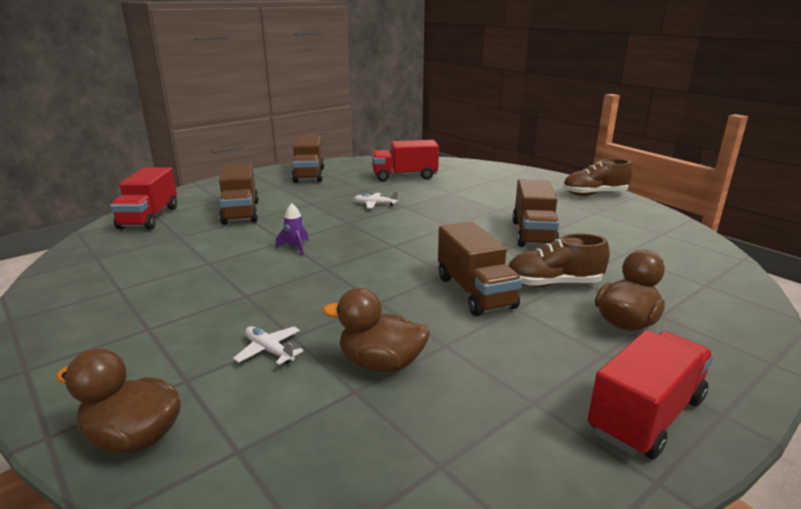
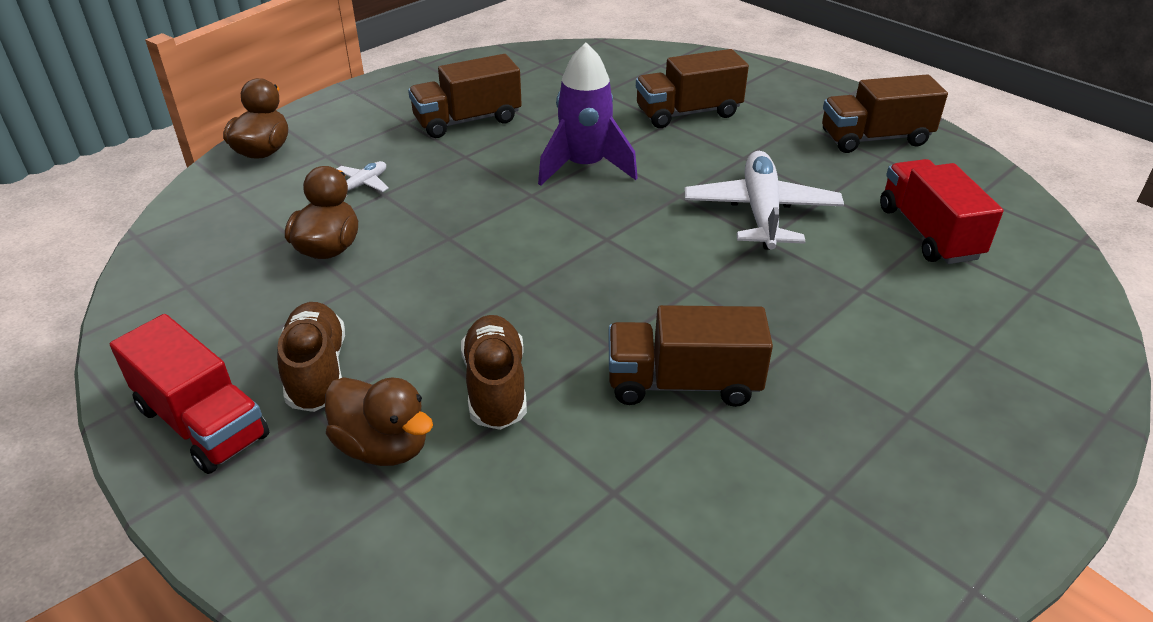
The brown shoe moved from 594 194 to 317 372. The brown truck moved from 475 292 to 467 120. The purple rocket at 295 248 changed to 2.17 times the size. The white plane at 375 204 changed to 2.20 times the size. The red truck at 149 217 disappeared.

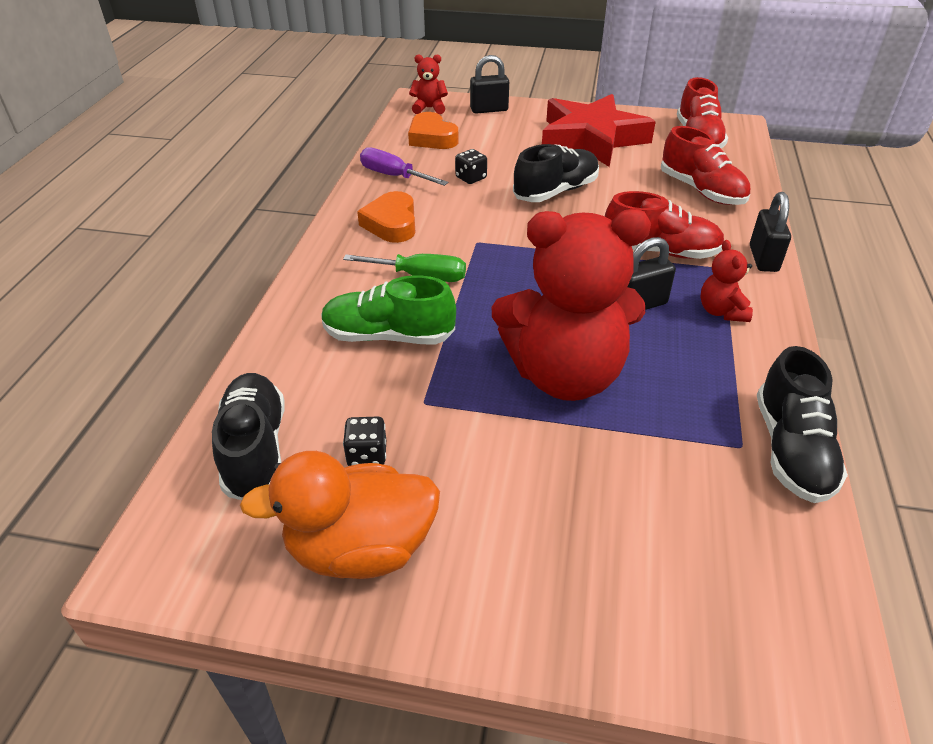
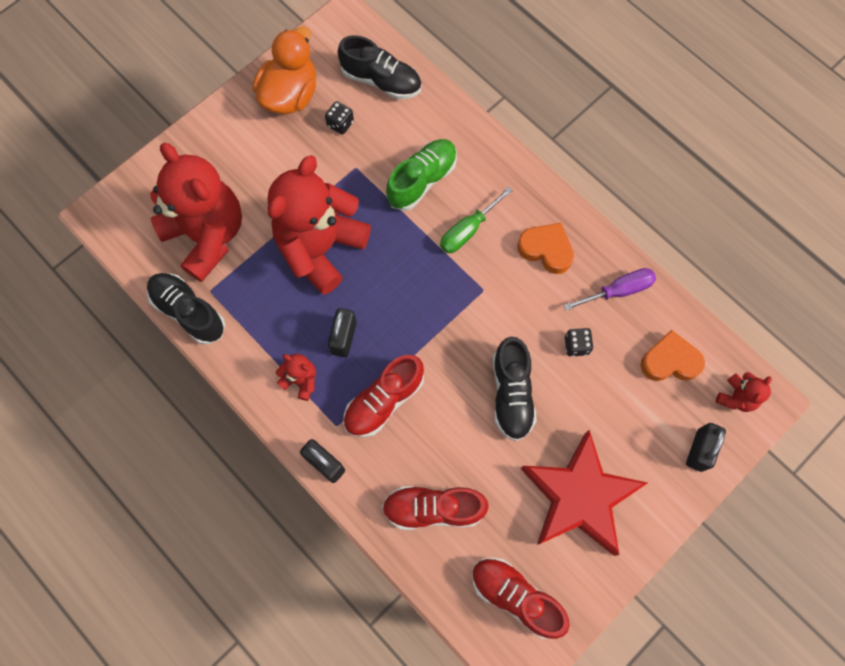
The red teddy bear at 207 235 appeared.

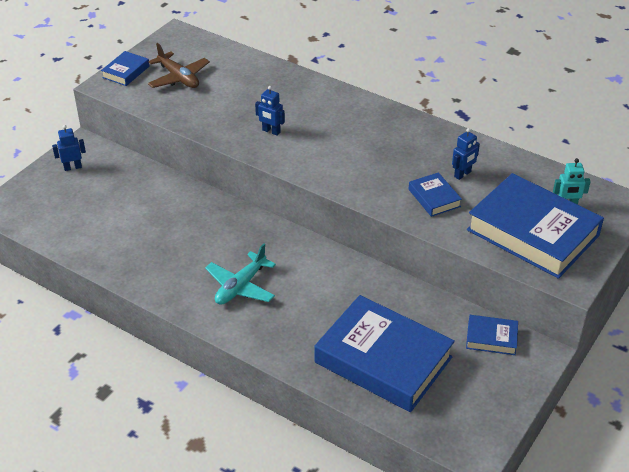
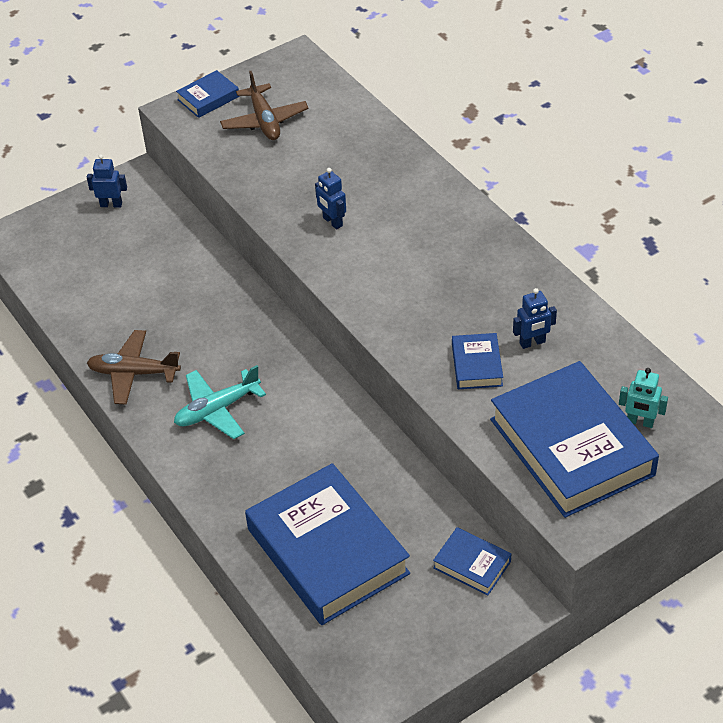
The brown plane at 134 373 appeared.

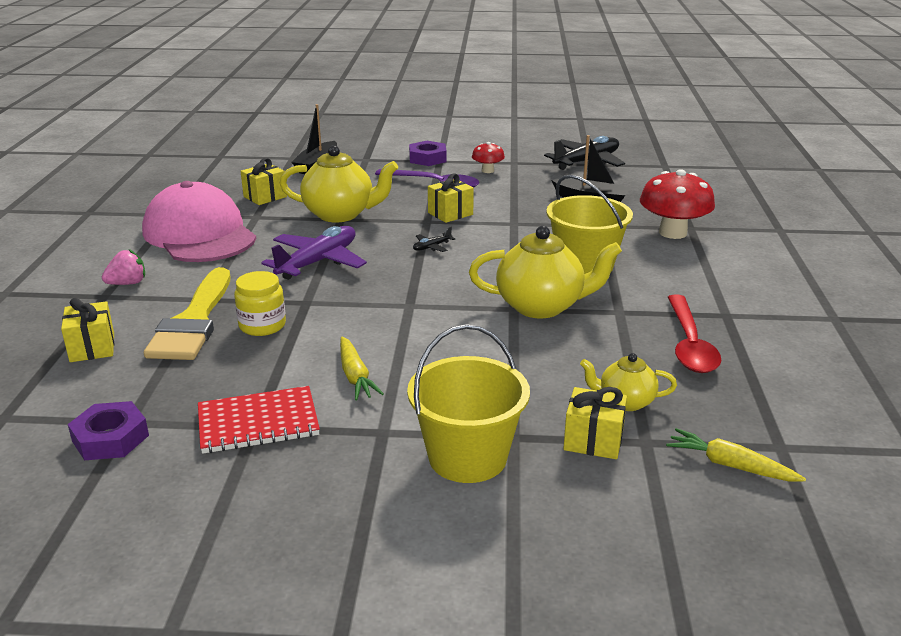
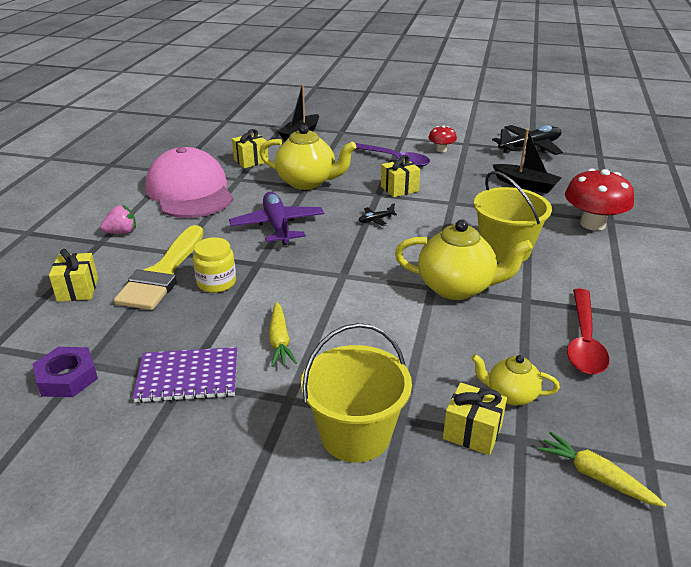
The red notebook at 258 422 became the purple notebook at 188 377. The purple plane at 318 262 turned 60 degrees counterclockwise. The purple nut at 427 158 disappeared.

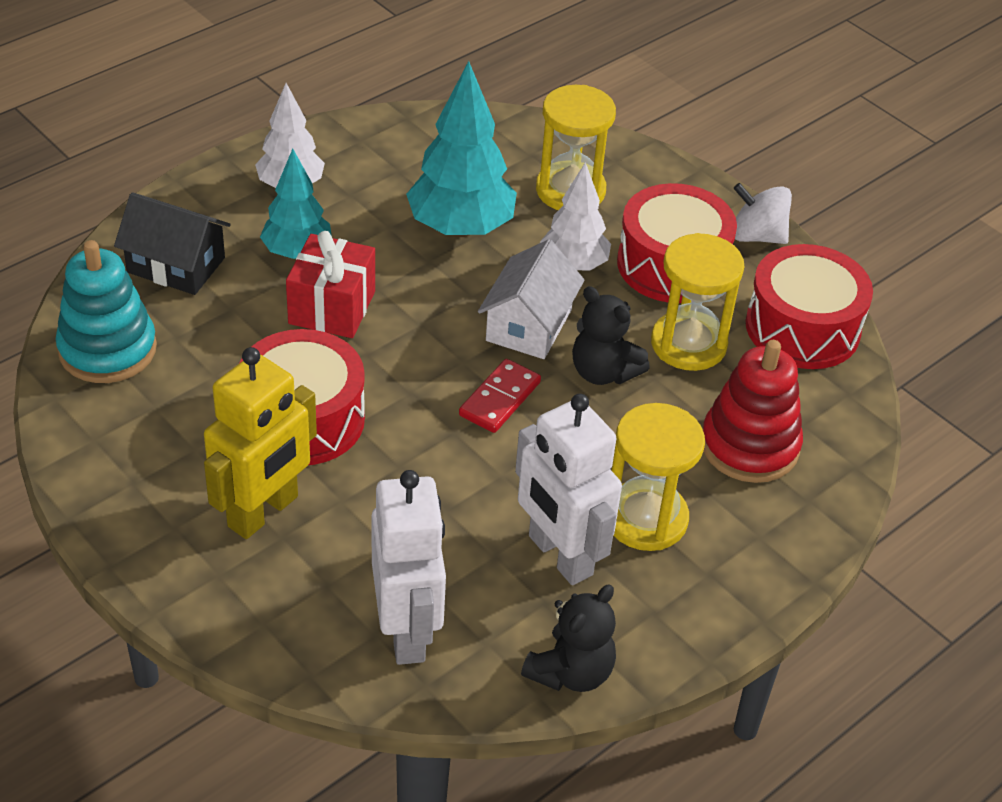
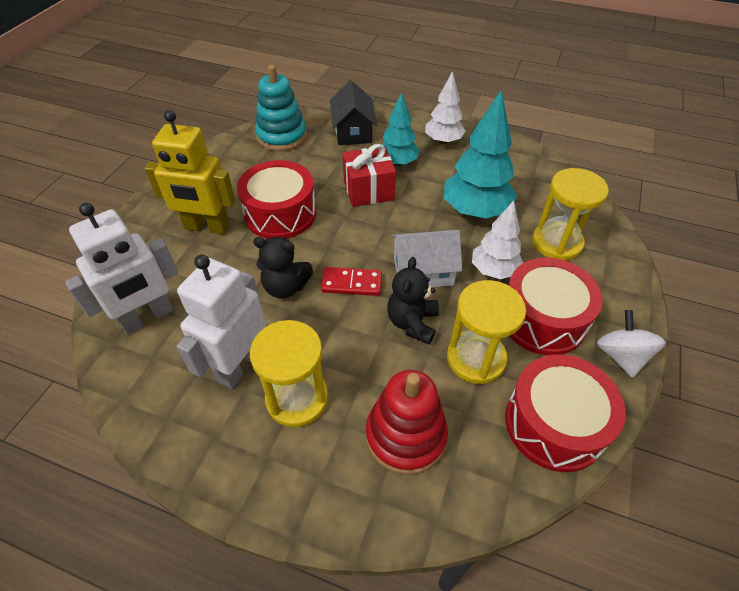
The black teddy bear moved from 571 672 to 285 287.

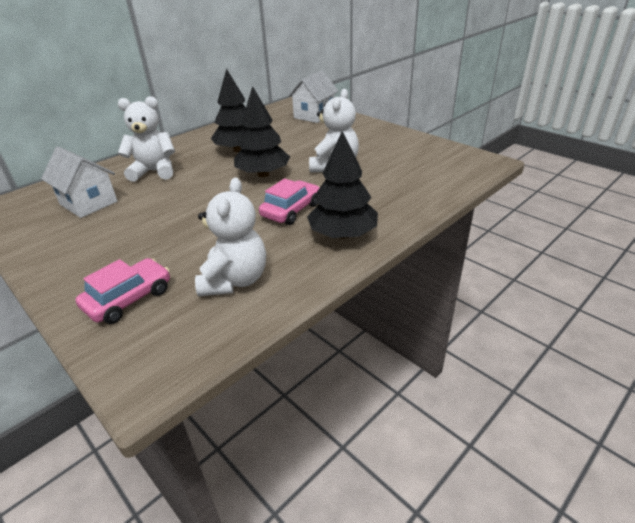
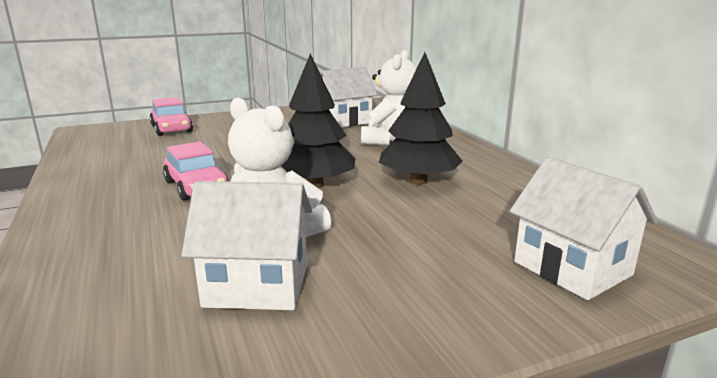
The white house at 257 285 appeared. The white teddy bear at 235 280 disappeared. The black tree at 343 234 disappeared.

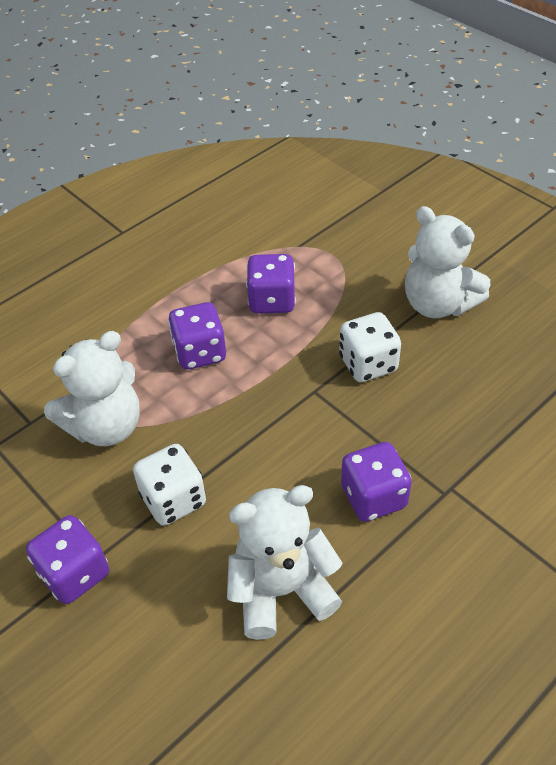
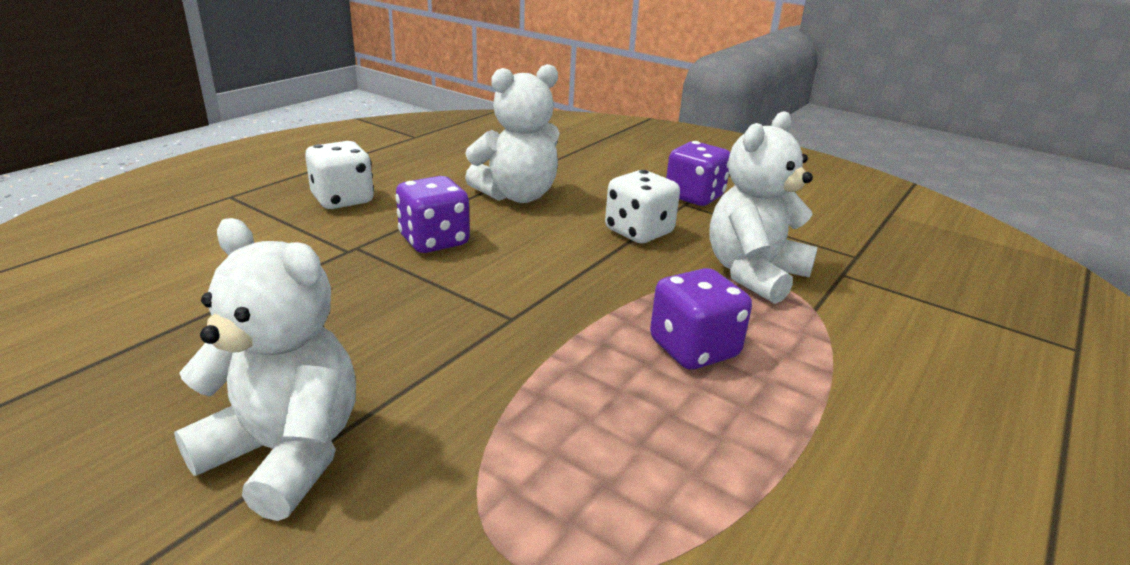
The white dice moved from 368 364 to 343 200. The purple dice at 272 301 disappeared.

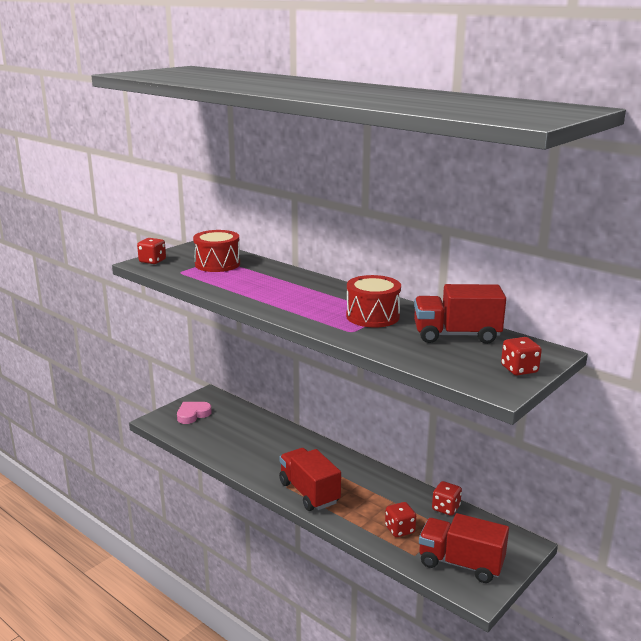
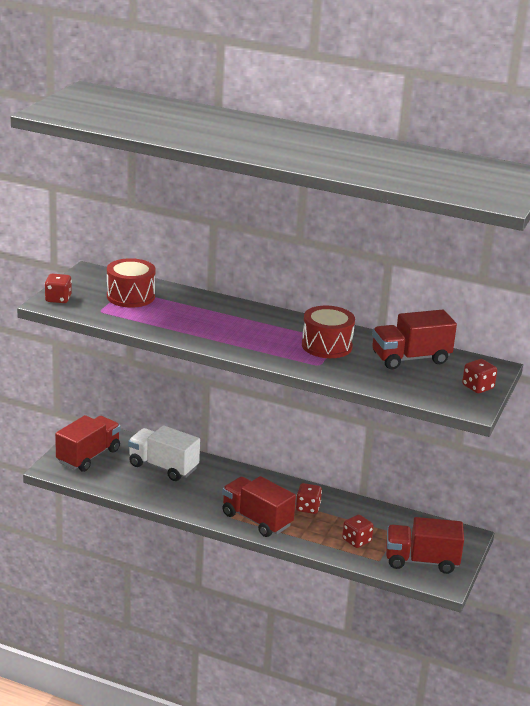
The pink heart at 193 414 was replaced by the red truck at 88 456. The white truck at 163 467 appeared. The red dice moved from 446 508 to 308 508.

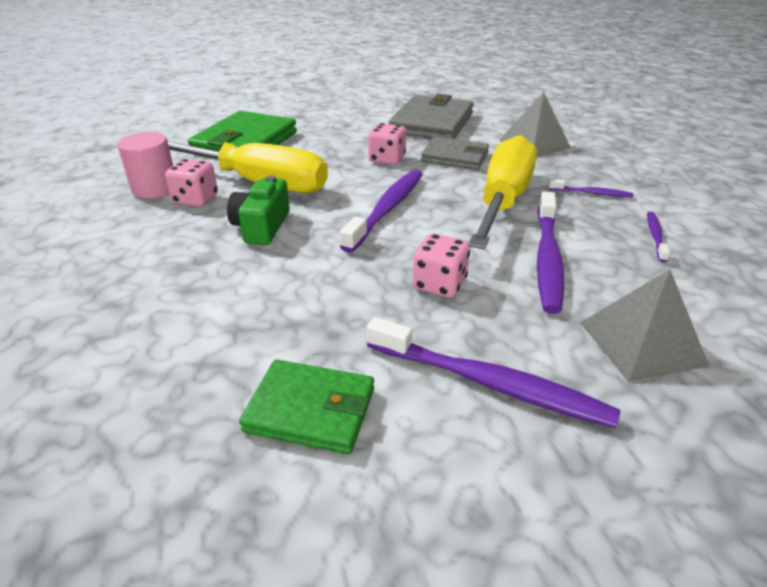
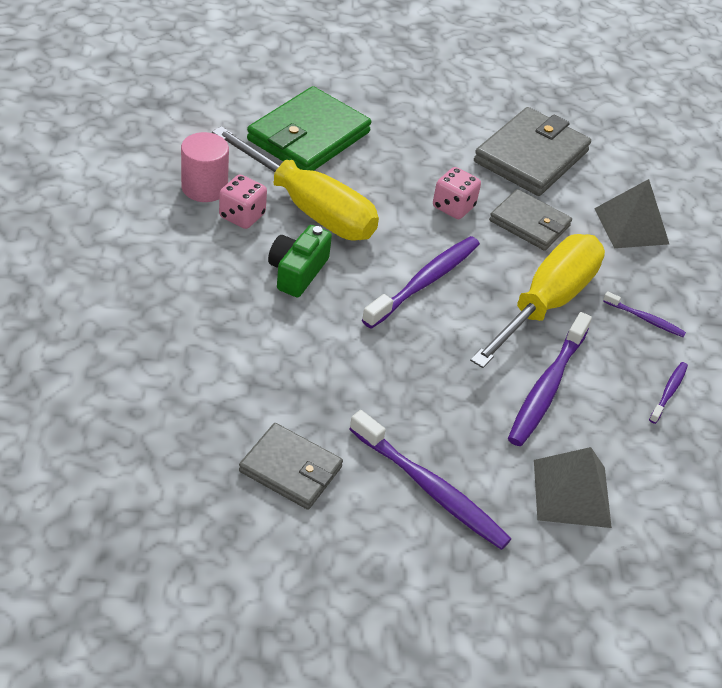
The green wallet at 310 410 became the grey wallet at 290 469. The pink dice at 439 284 disappeared.

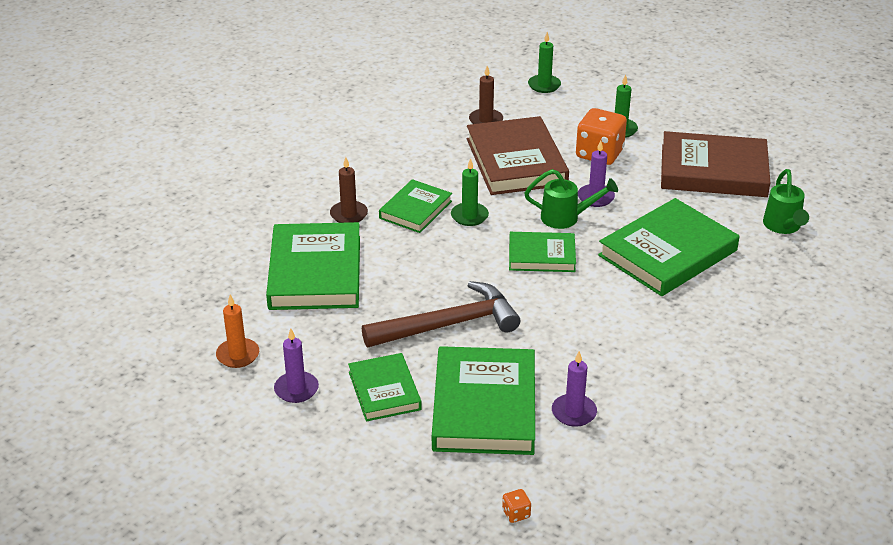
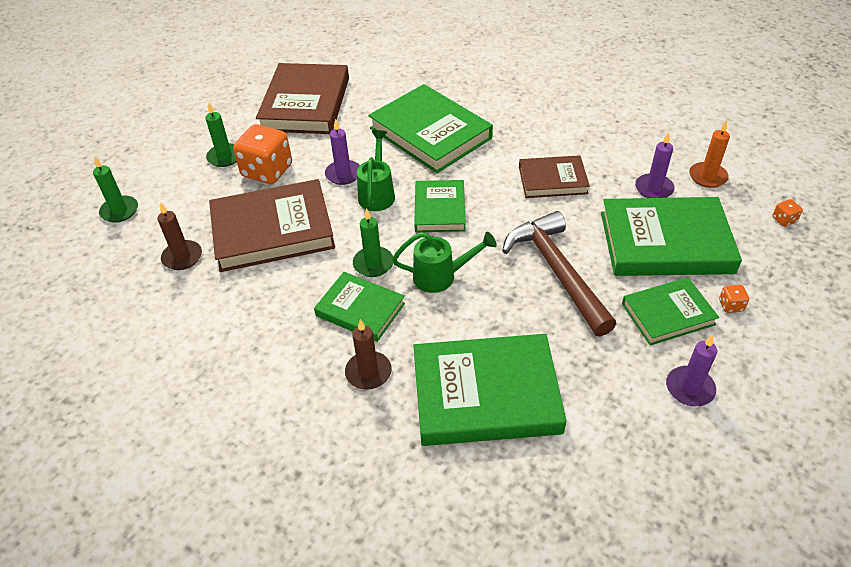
The green watering can moved from 783 227 to 441 276. The brown book at 552 180 appeared. The orange candle moved from 238 355 to 707 177. The orange dice at 730 305 appeared.

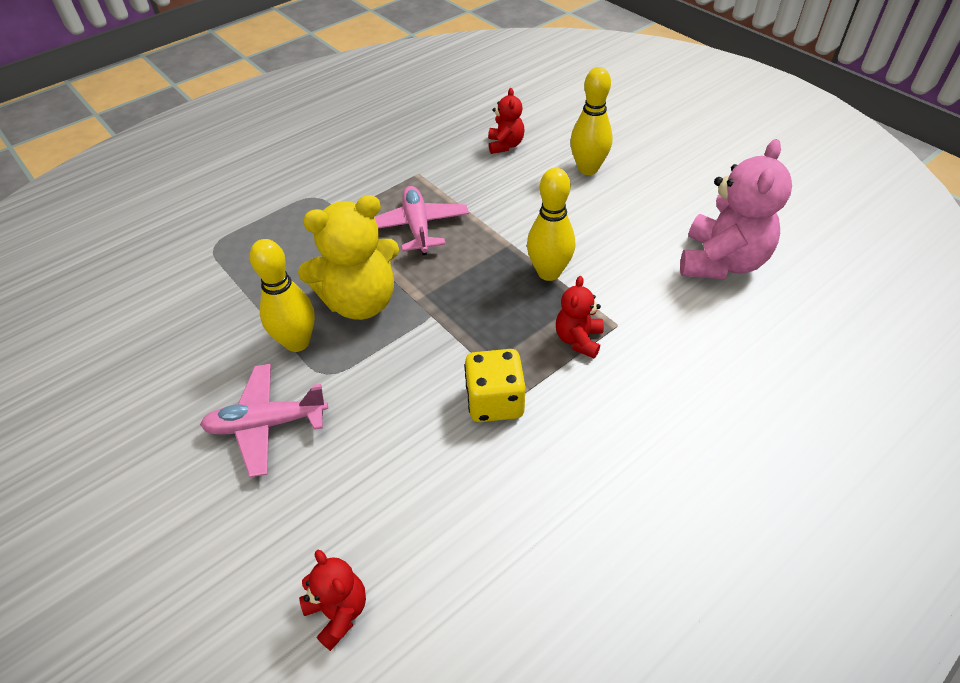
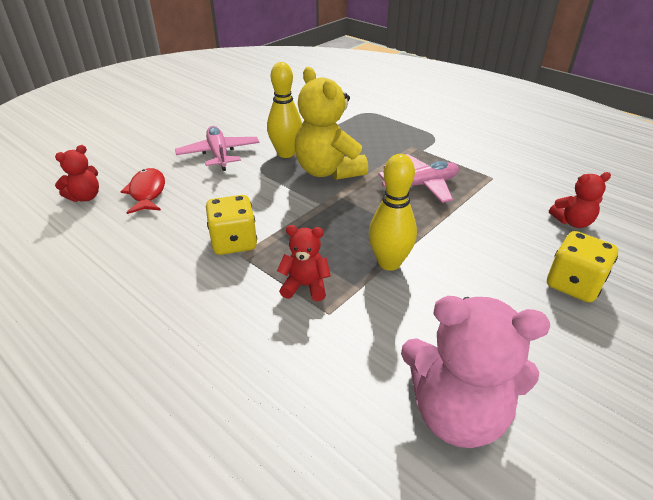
The red fish at 147 192 appeared. The yellow bowling pin at 588 169 was replaced by the yellow dice at 573 284.

